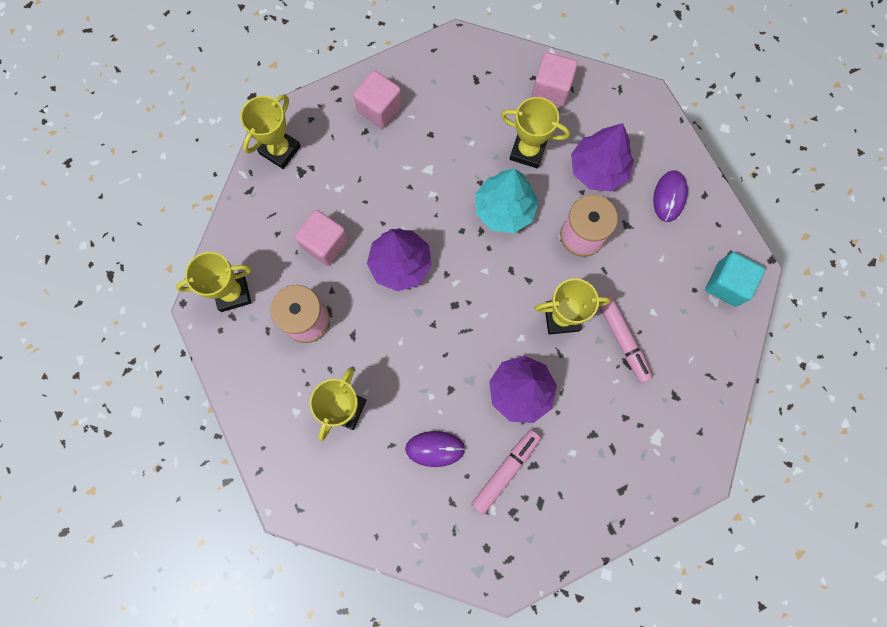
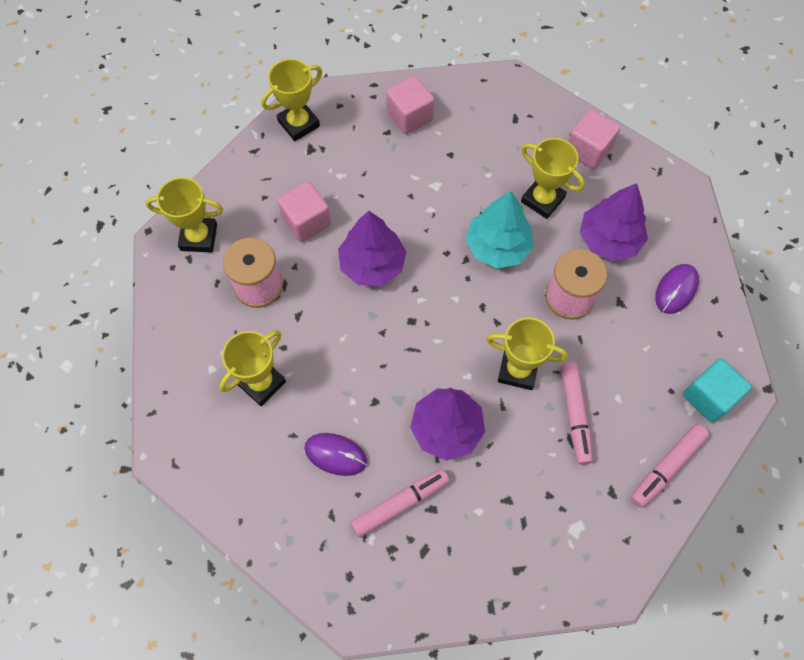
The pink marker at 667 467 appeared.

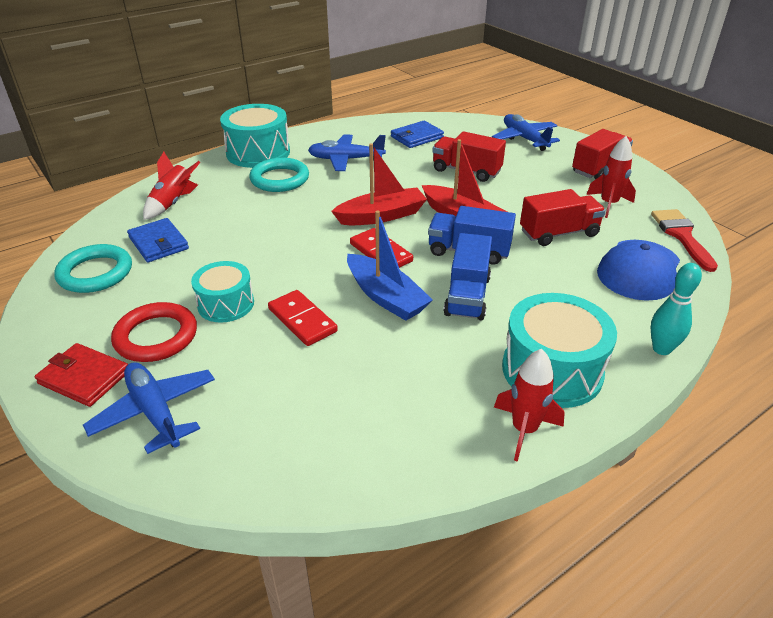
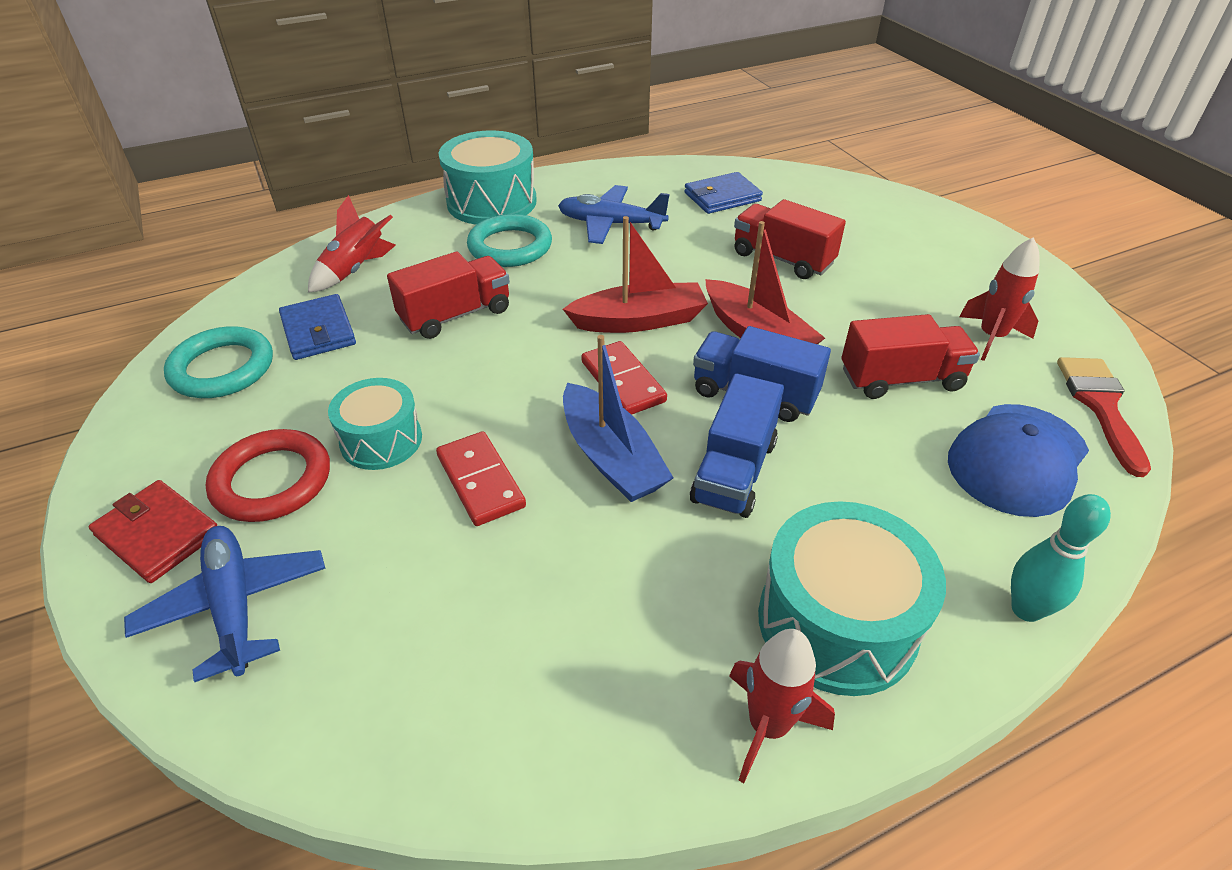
The red truck moved from 599 168 to 455 315. The blue plane at 524 139 disappeared.

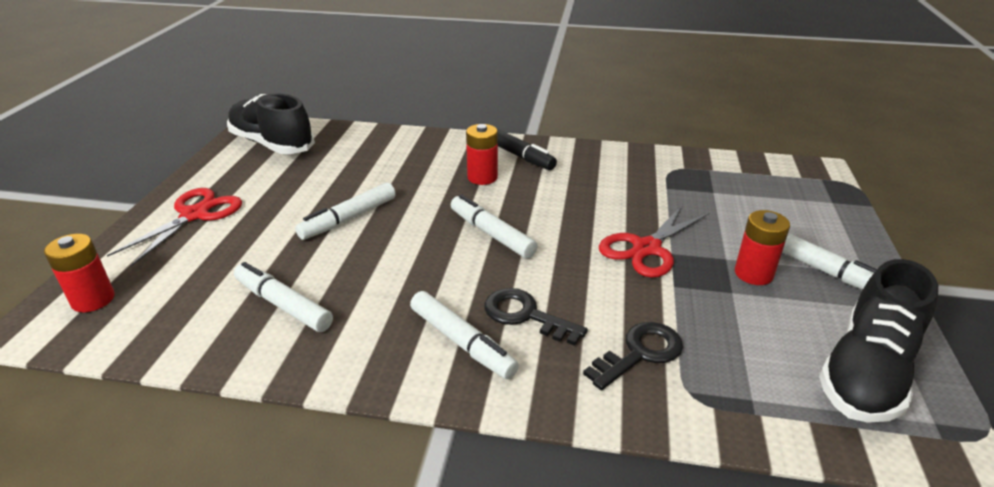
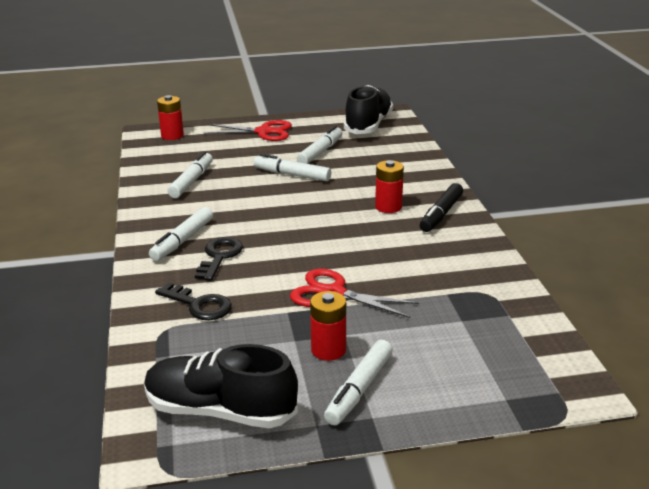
The white marker moved from 491 234 to 320 152.

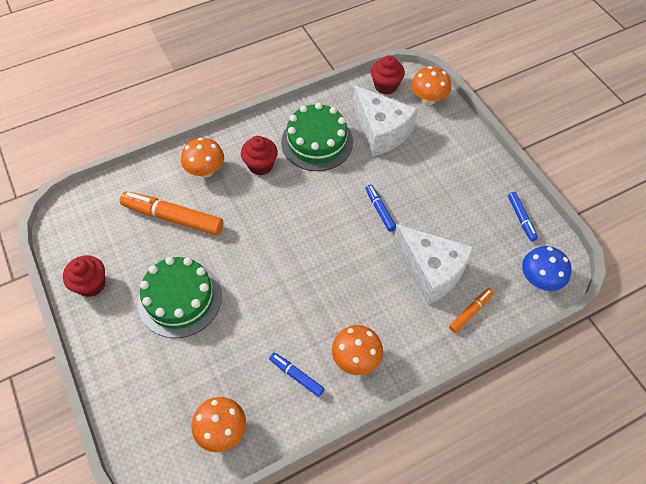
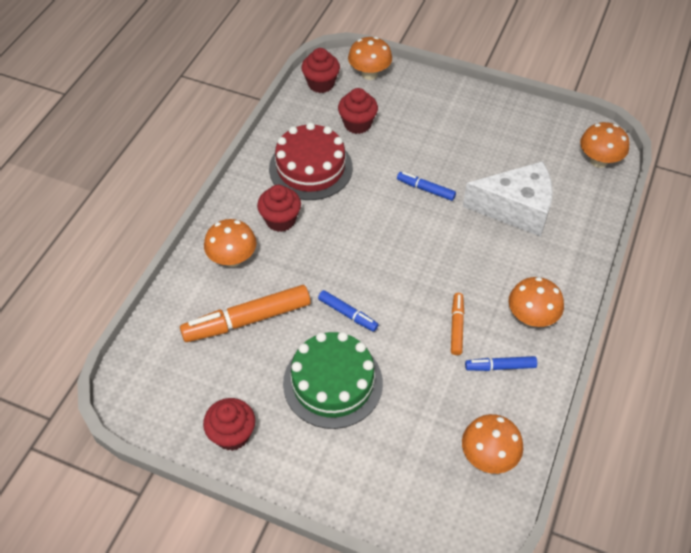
The green cake at 317 142 became the red cake at 310 168. The blue marker moved from 521 218 to 348 314. The white cheese at 381 131 was replaced by the red cupcake at 357 124. The orange marker moved from 470 312 to 456 326. The blue mushroom at 539 279 became the orange mushroom at 598 161.

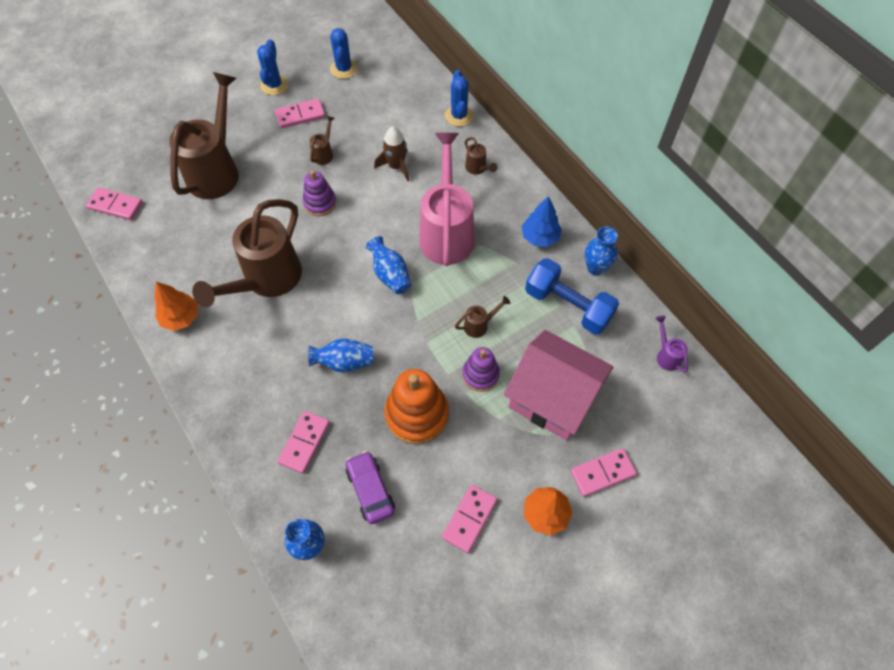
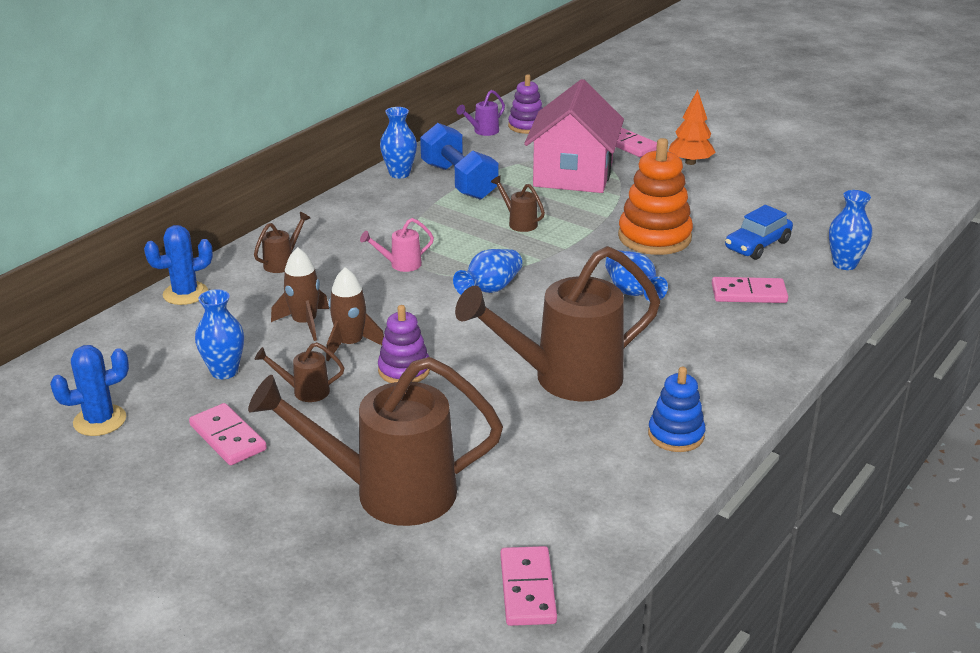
The blue vase at 224 371 appeared. The brown rocket at 350 344 appeared. The pink watering can at 447 232 changed to 0.40 times the size. The blue dumbbell at 568 306 turned 45 degrees counterclockwise. The brown watering can at 266 281 turned 150 degrees clockwise. The purple stacking toy moved from 480 374 to 526 126. The orange tree at 181 317 was replaced by the blue stacking toy at 676 435. The purple car at 370 490 became the blue car at 757 245. The blue cactus at 274 85 disappeared. The pink domino at 469 518 disappeared. The blue tree at 540 237 disappeared.

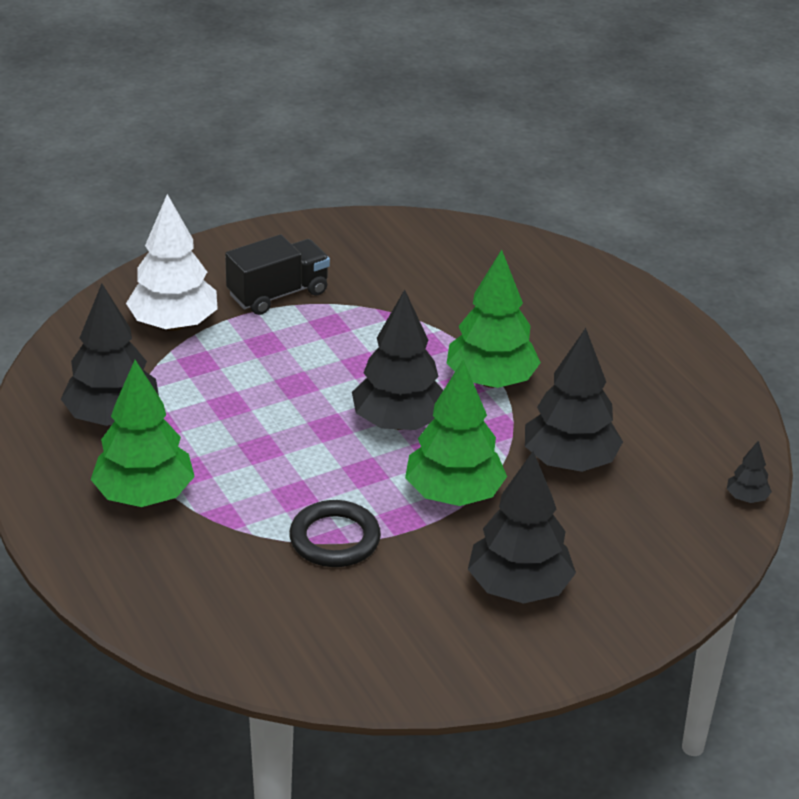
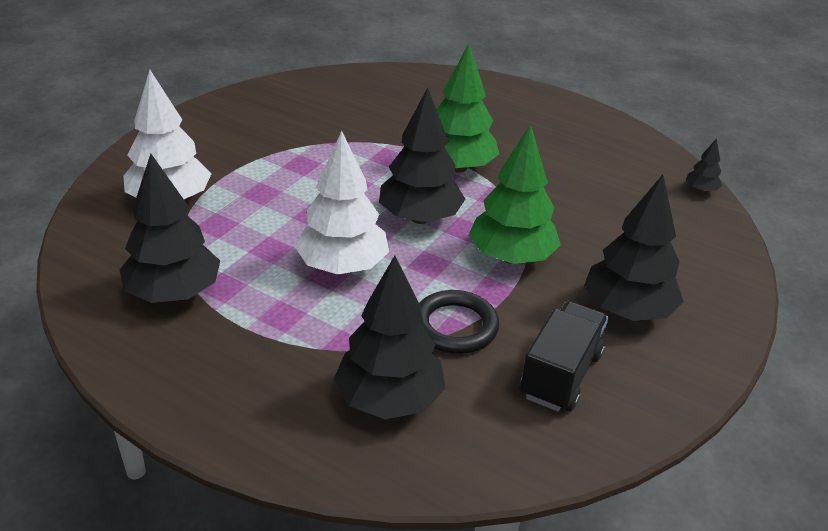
The white tree at 342 267 appeared. The black tree moved from 569 462 to 389 400. The black truck moved from 278 294 to 560 375. The green tree at 144 496 disappeared.

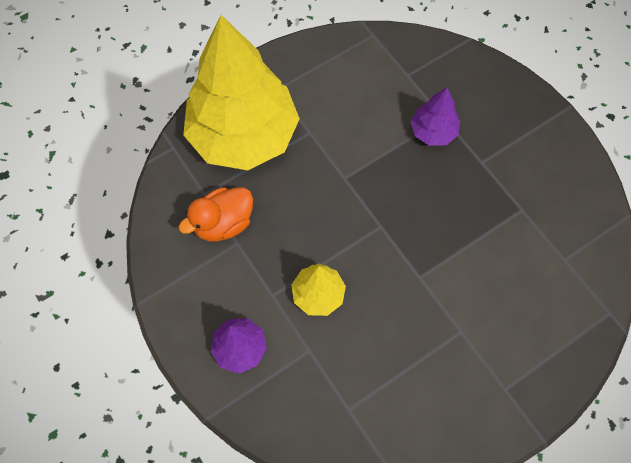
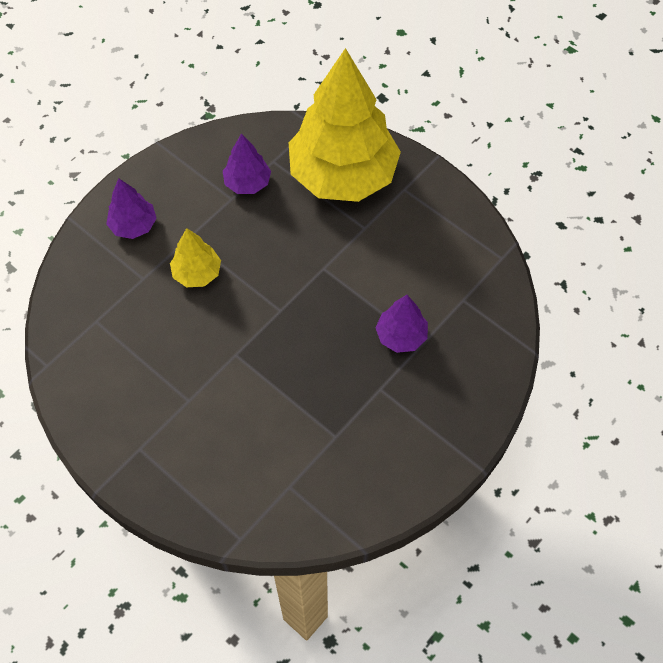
The orange duck at 223 223 was replaced by the purple tree at 247 183.

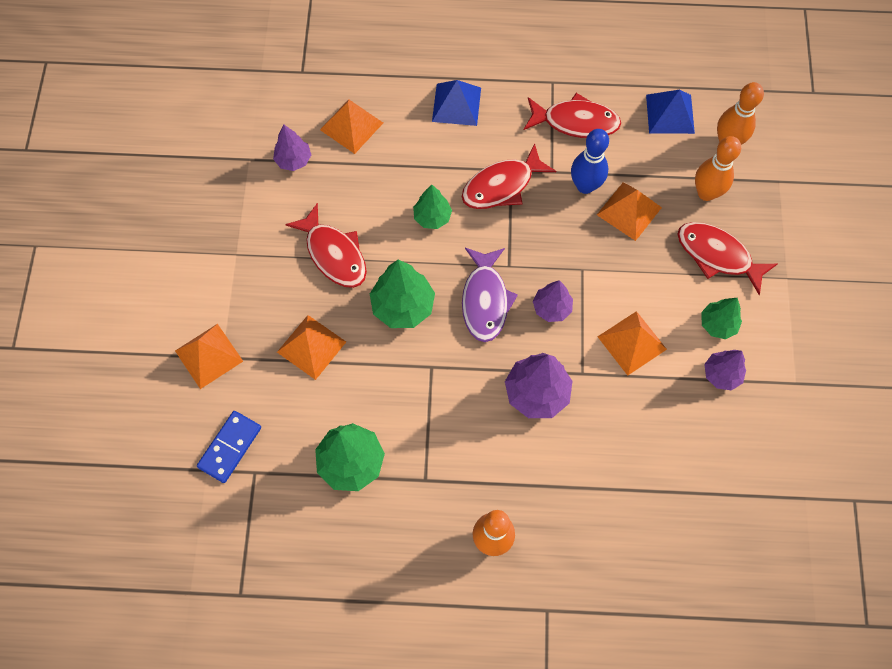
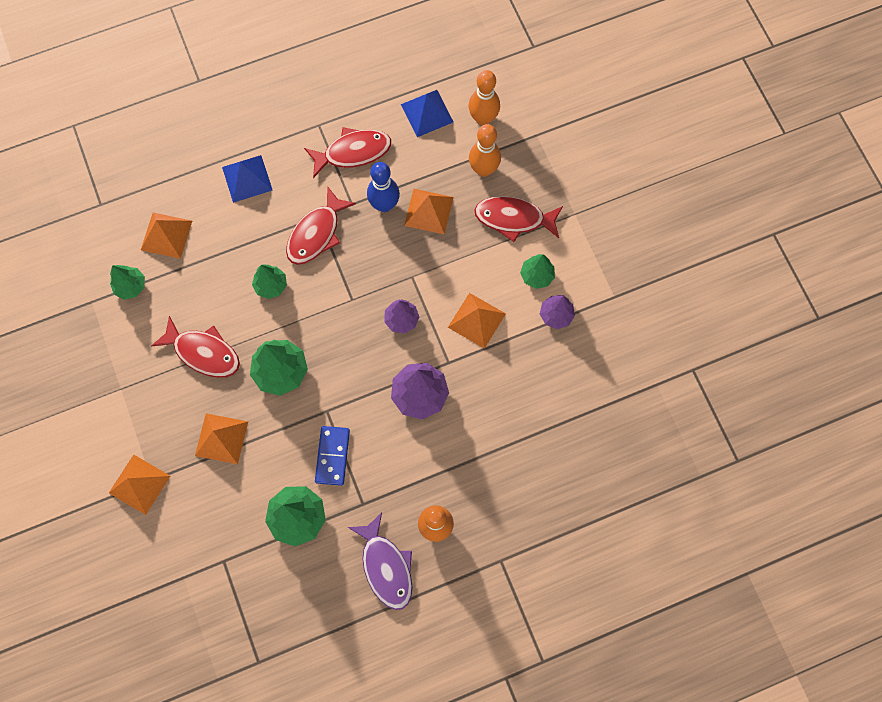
The purple tree at 293 160 became the green tree at 131 286. The blue domino moved from 230 447 to 332 456. The purple fish moved from 485 300 to 386 566.

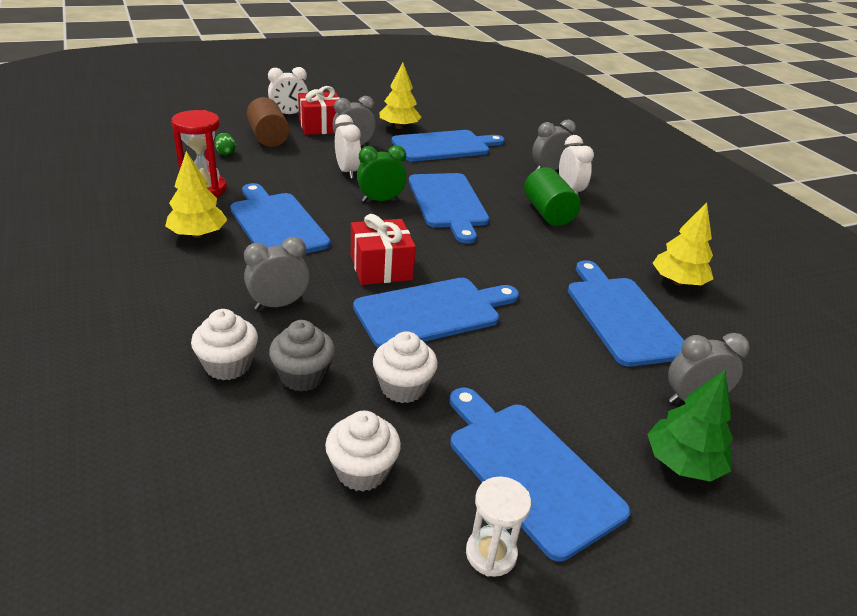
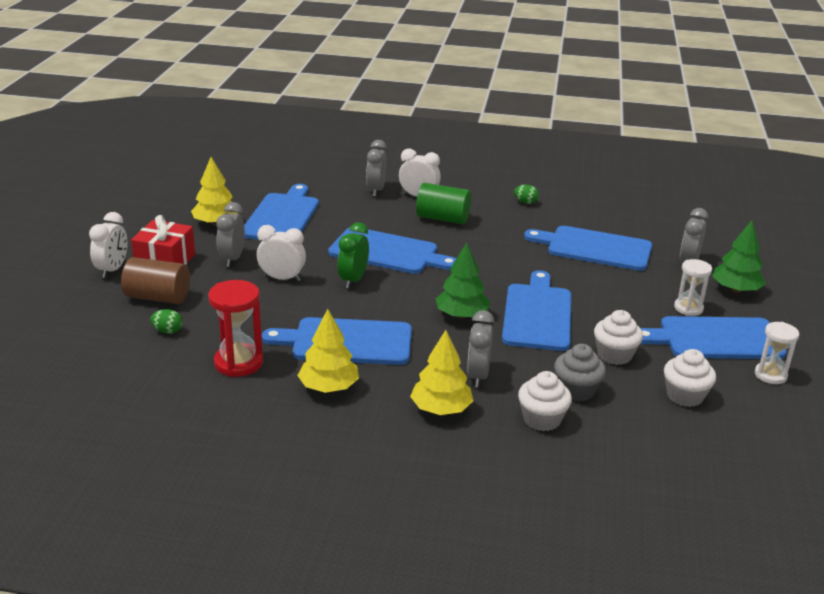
The yellow tree moved from 678 282 to 441 409. The red gift at 381 268 was replaced by the green tree at 461 315. The green egg at 525 202 appeared. The white hourglass at 688 308 appeared.

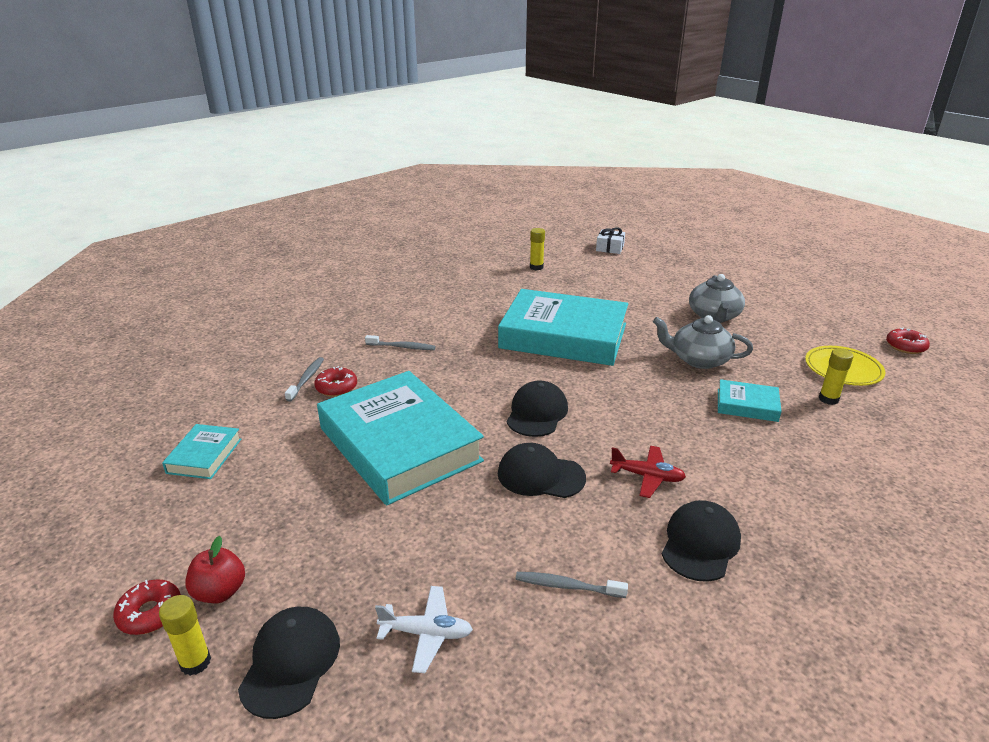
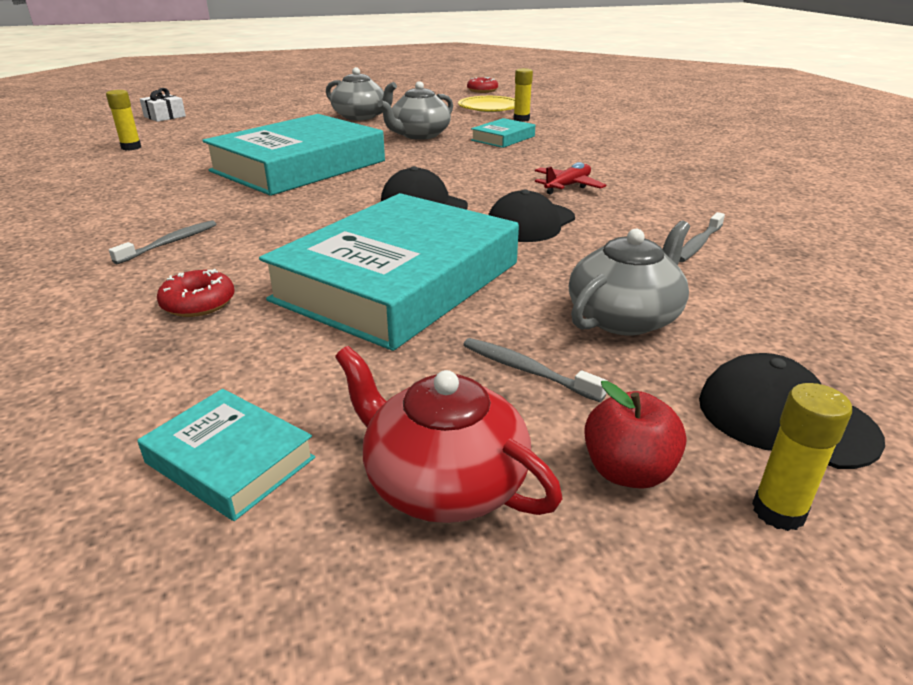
The turquoise book at 399 444 turned 45 degrees counterclockwise. The red teapot at 443 482 appeared. The grey toothbrush moved from 306 379 to 527 370. The grey teapot at 624 317 appeared. The red donut at 150 613 disappeared. The white plane at 426 633 disappeared. The black cap at 700 544 disappeared.

